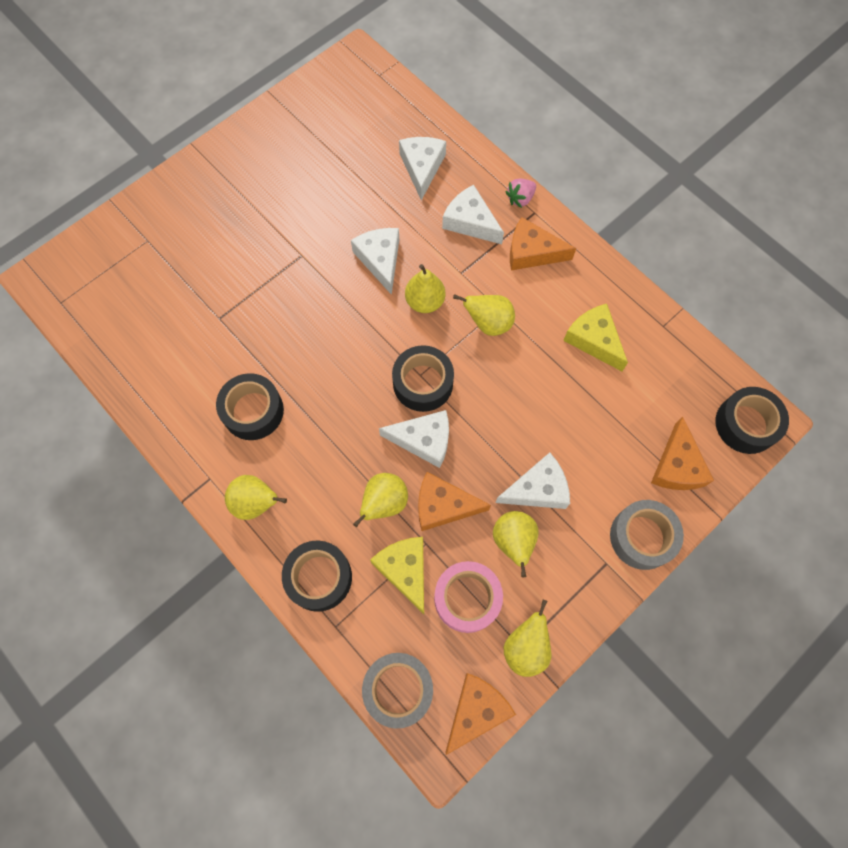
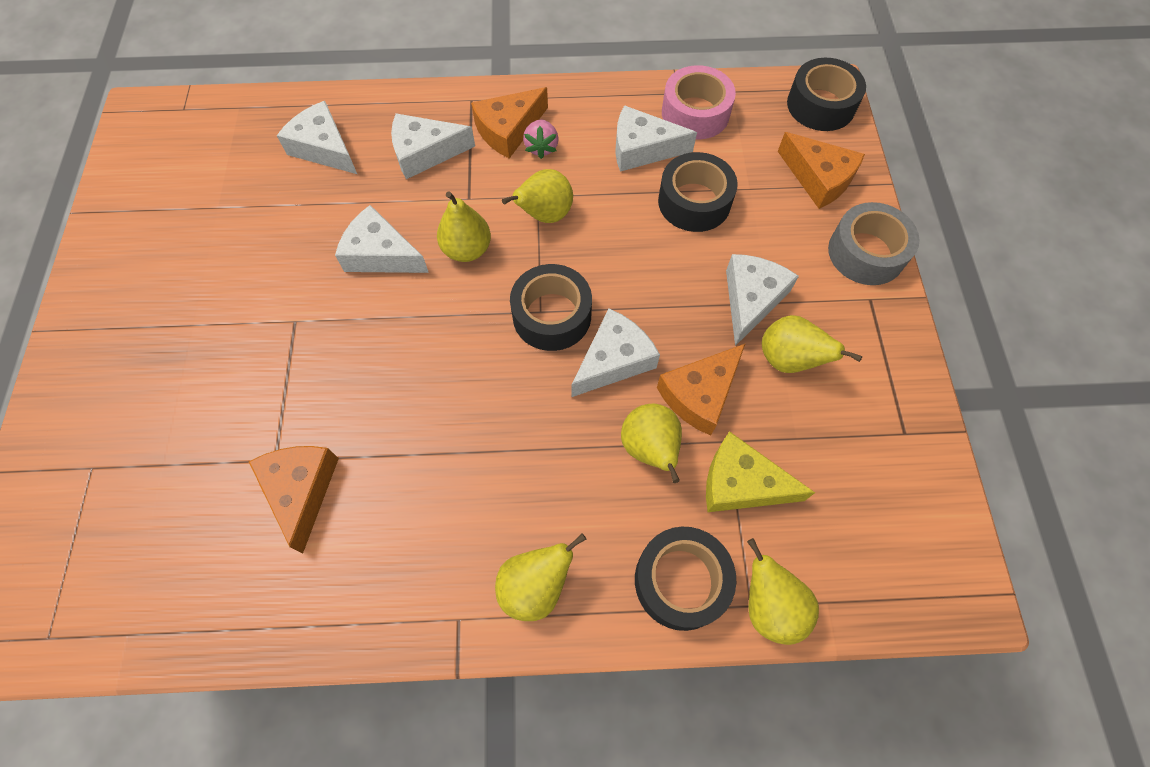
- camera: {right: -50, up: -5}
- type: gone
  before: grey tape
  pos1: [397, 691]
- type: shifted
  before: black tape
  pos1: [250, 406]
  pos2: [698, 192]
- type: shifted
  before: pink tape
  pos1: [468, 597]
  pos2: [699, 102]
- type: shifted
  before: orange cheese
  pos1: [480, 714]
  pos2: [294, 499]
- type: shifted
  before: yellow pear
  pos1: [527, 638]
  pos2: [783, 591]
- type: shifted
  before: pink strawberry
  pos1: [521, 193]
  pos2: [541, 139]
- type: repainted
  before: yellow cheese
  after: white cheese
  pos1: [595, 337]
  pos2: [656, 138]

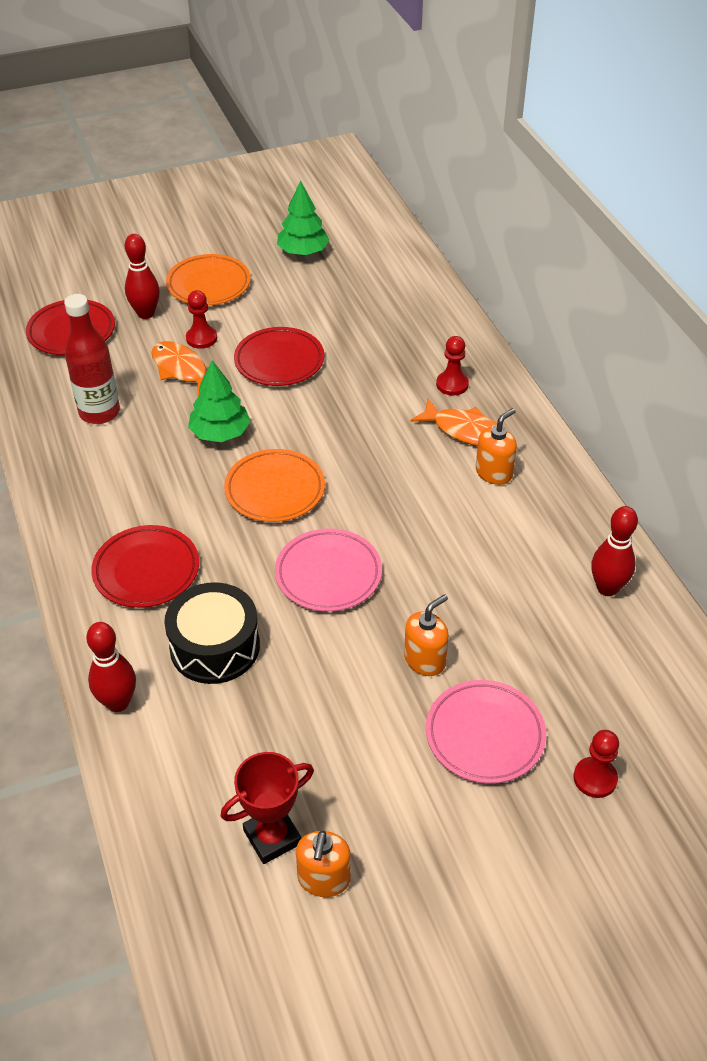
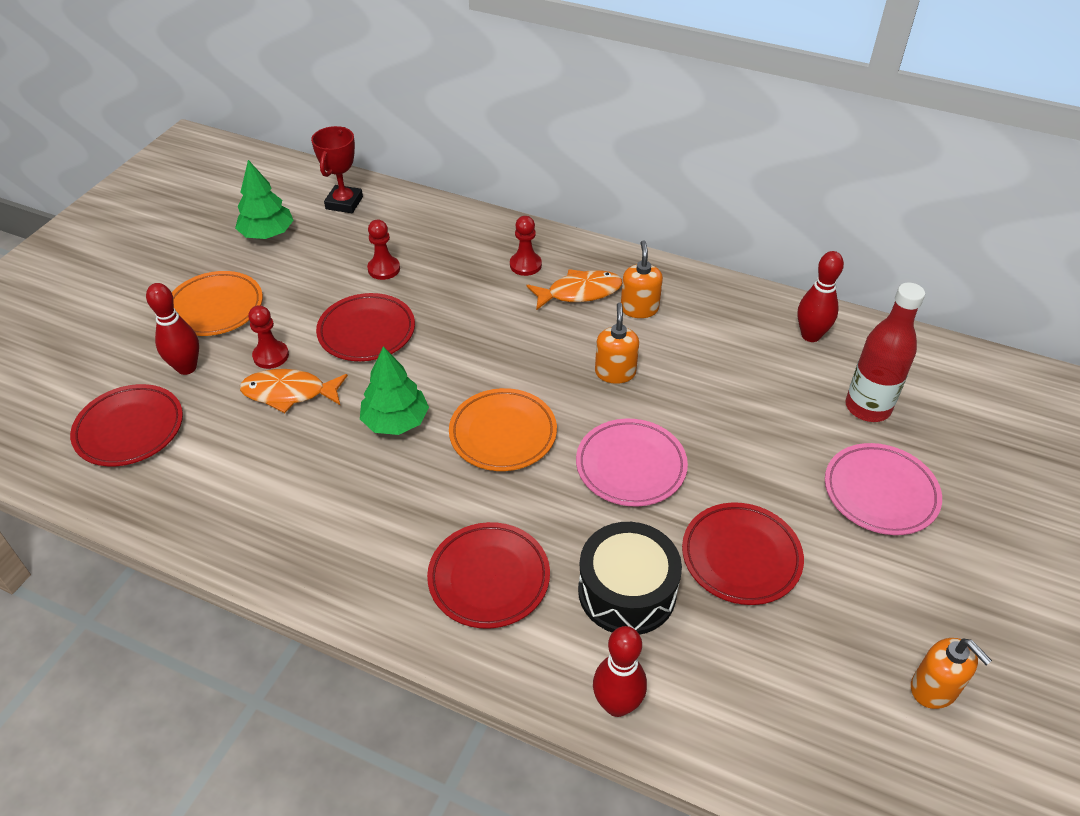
- camera: {right: -45, up: 0}
- type: new
  after: red plate
  pos2: [743, 553]
- type: shifted
  before: red bottle
  pos1: [92, 359]
  pos2: [885, 352]
- type: shifted
  before: red trophy
  pos1: [267, 808]
  pos2: [337, 169]
- type: shifted
  before: orange soap dispenser
  pos1: [426, 635]
  pos2: [617, 343]
- type: shifted
  before: red pawn
  pos1: [596, 764]
  pos2: [383, 250]

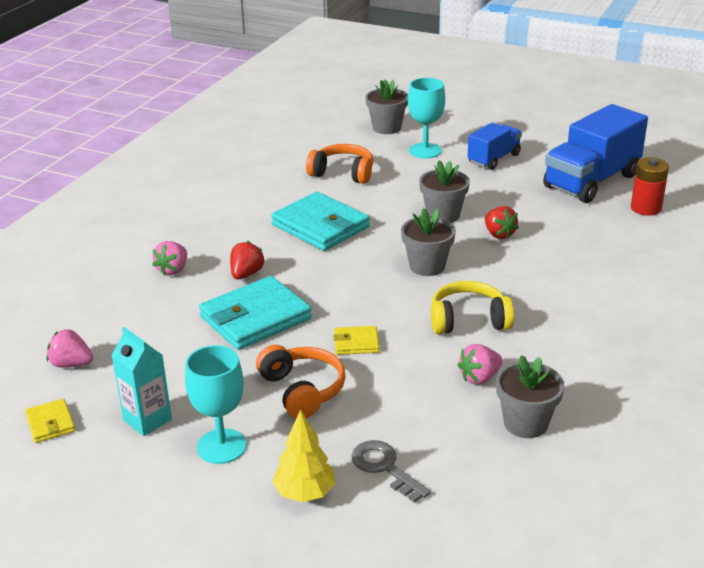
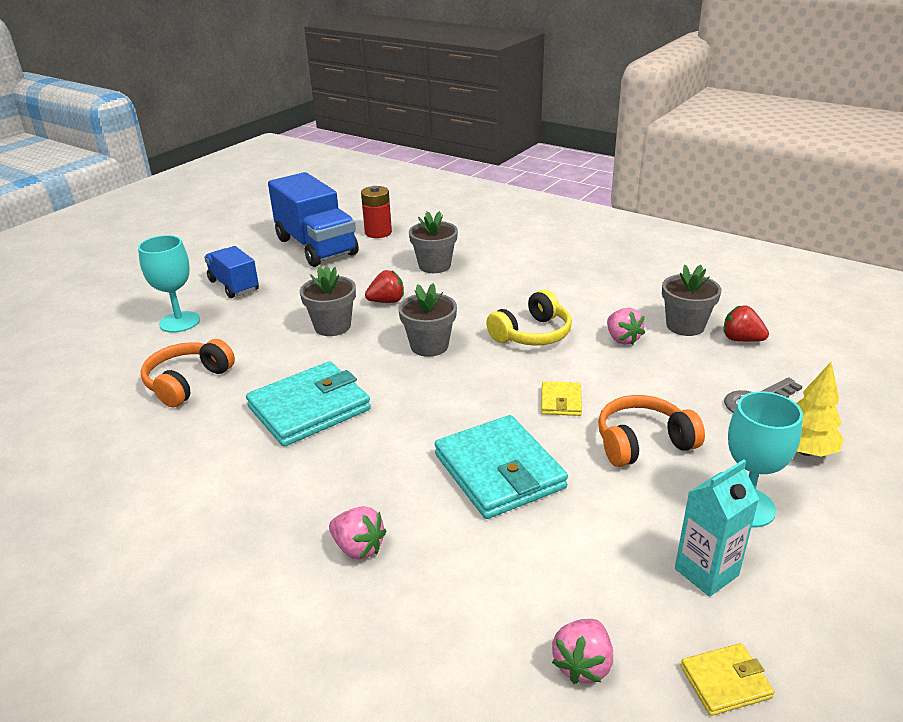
- camera: {right: -80, up: 0}
- type: shifted
  before: red strawberry
  pos1: [247, 260]
  pos2: [746, 323]
- type: shifted
  before: grey flower pot
  pos1: [386, 107]
  pos2: [433, 242]
- type: rotated
  before: yellow headphones
  pos1: [472, 307]
  pos2: [529, 318]
  turn: -135

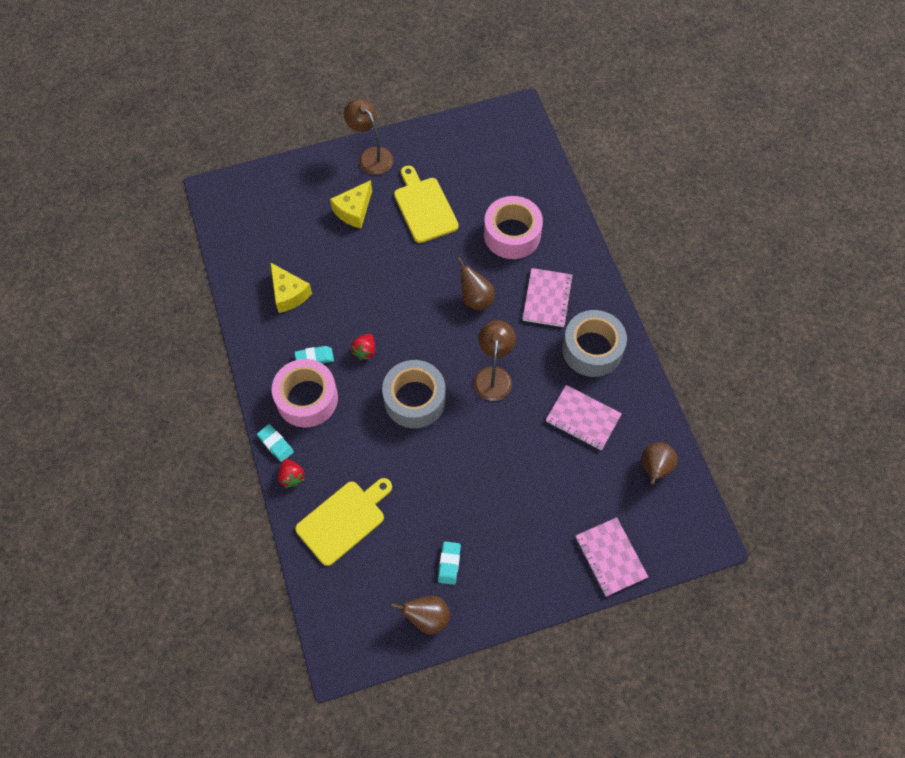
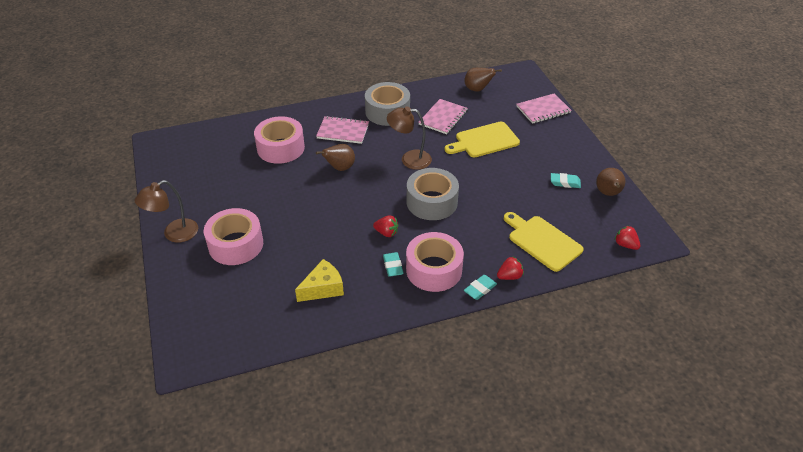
- camera: {right: -90, up: -20}
- type: new
  after: red strawberry
  pos2: [628, 238]
- type: shifted
  before: yellow cutting board
  pos1: [426, 204]
  pos2: [482, 140]
- type: swapped
  before: yellow cheese
  after: pink tape
  pos1: [351, 204]
  pos2: [233, 236]

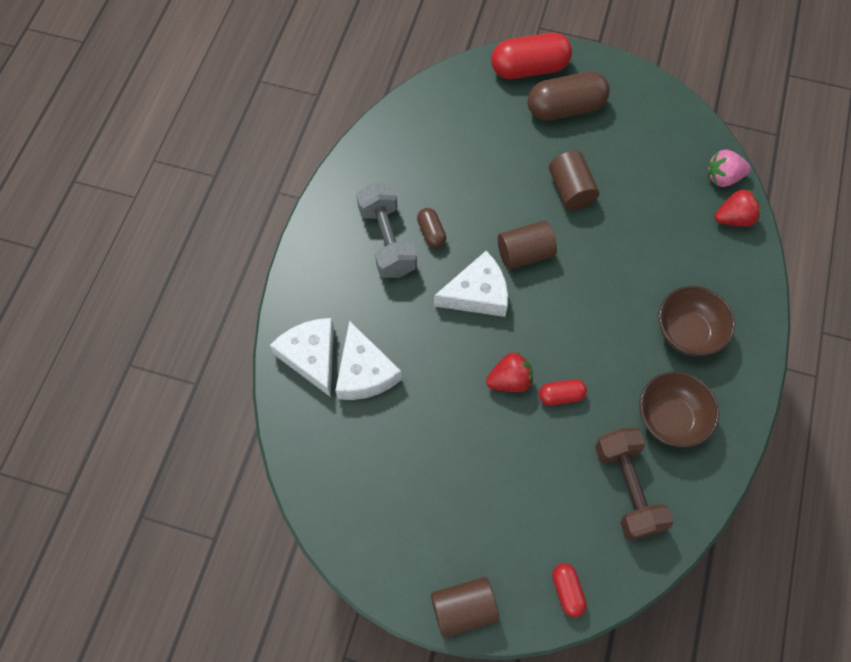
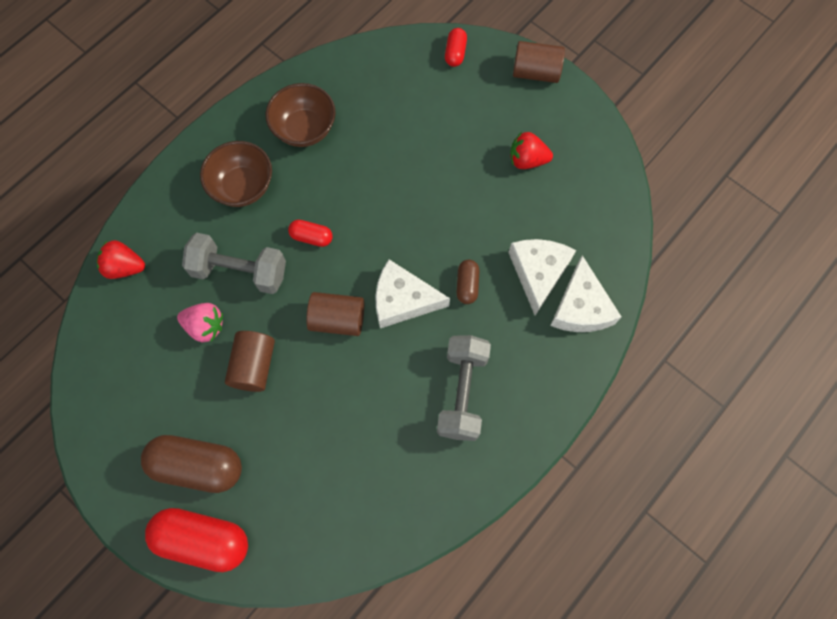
- camera: {right: -155, up: 5}
- type: gone
  before: brown dumbbell
  pos1: [634, 484]
- type: new
  after: grey dumbbell
  pos2: [234, 263]
- type: shifted
  before: brown capsule
  pos1: [431, 228]
  pos2: [468, 282]
- type: shifted
  before: red strawberry
  pos1: [509, 372]
  pos2: [531, 150]
- type: shifted
  before: red capsule
  pos1: [563, 392]
  pos2: [310, 233]
- type: shifted
  before: pink strawberry
  pos1: [729, 168]
  pos2: [200, 323]

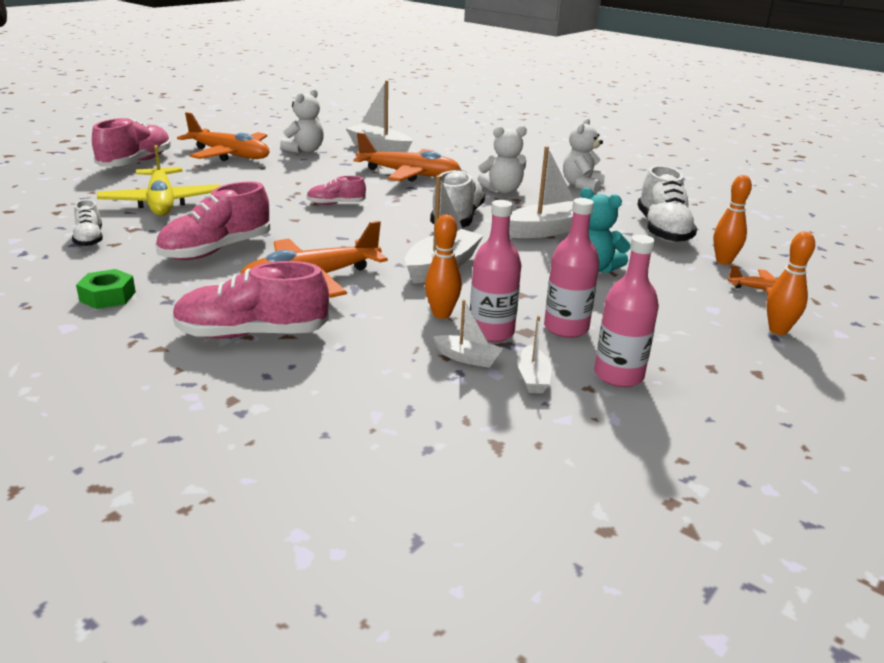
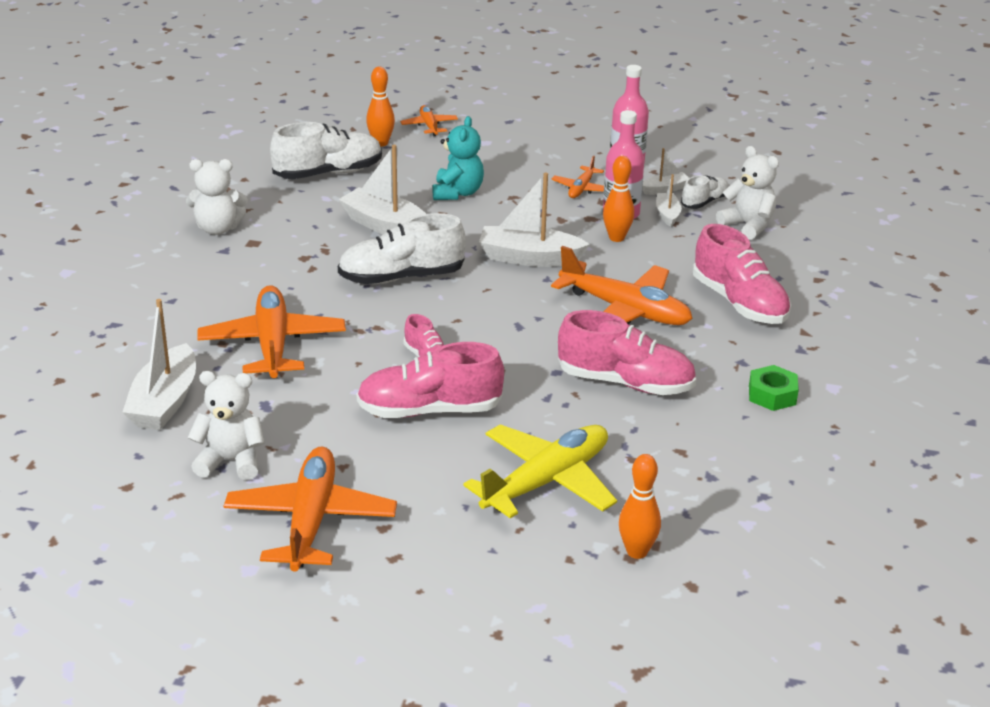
- camera: {right: -115, up: 5}
- type: shifted
  before: white shoe
  pos1: [87, 223]
  pos2: [705, 192]
- type: shifted
  before: pink shoe
  pos1: [131, 142]
  pos2: [430, 380]
- type: shifted
  before: white teddy bear
  pos1: [502, 159]
  pos2: [747, 193]
- type: shifted
  before: orange bowling pin
  pos1: [790, 283]
  pos2: [640, 506]
- type: swapped
  before: pink bottle
  after: orange plane
  pos1: [571, 268]
  pos2: [577, 177]

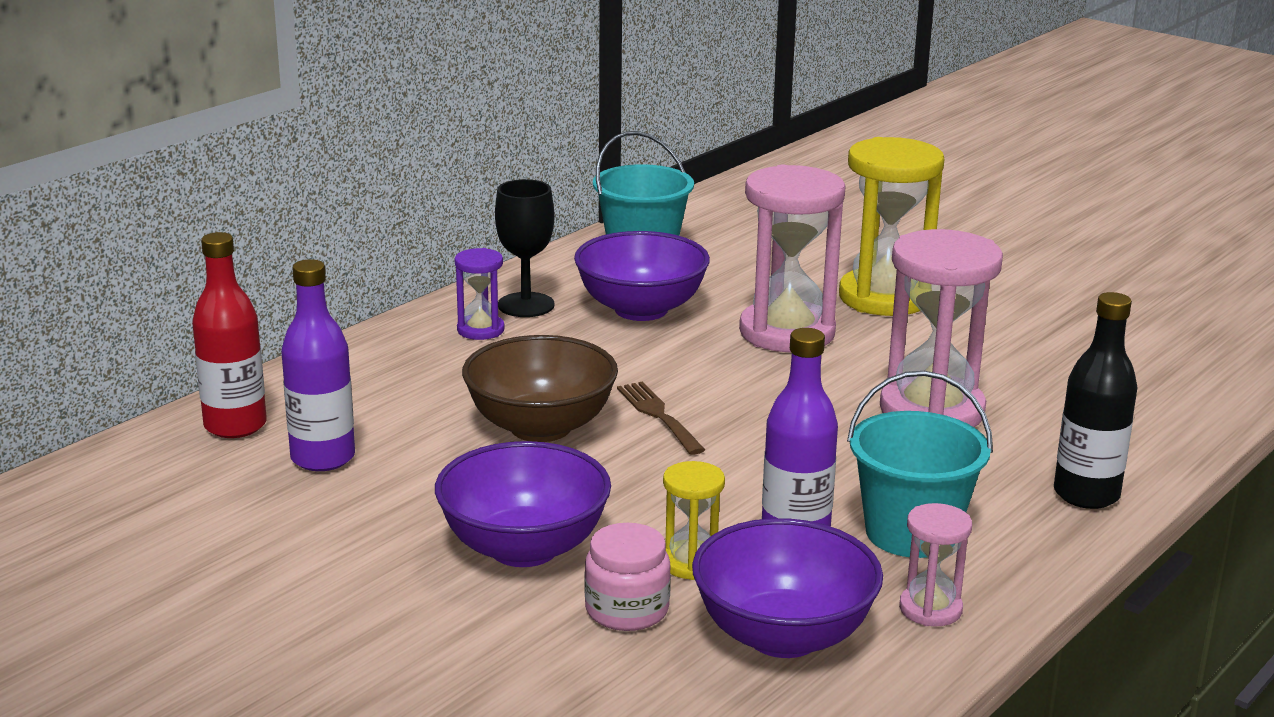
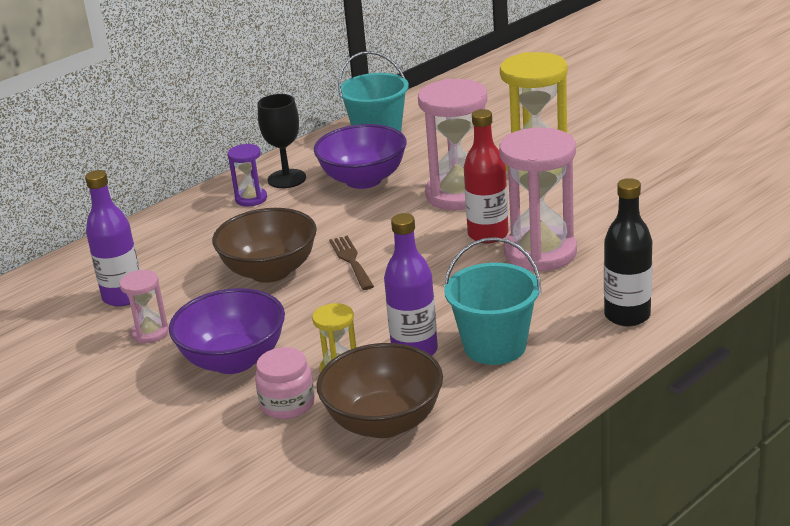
- camera: {right: 10, up: 5}
- type: shifted
  before: red bottle
  pos1: [229, 335]
  pos2: [486, 176]
- type: shifted
  before: pink hourglass
  pos1: [935, 564]
  pos2: [144, 306]
- type: repainted
  before: purple bowl
  after: brown bowl
  pos1: [787, 588]
  pos2: [380, 390]

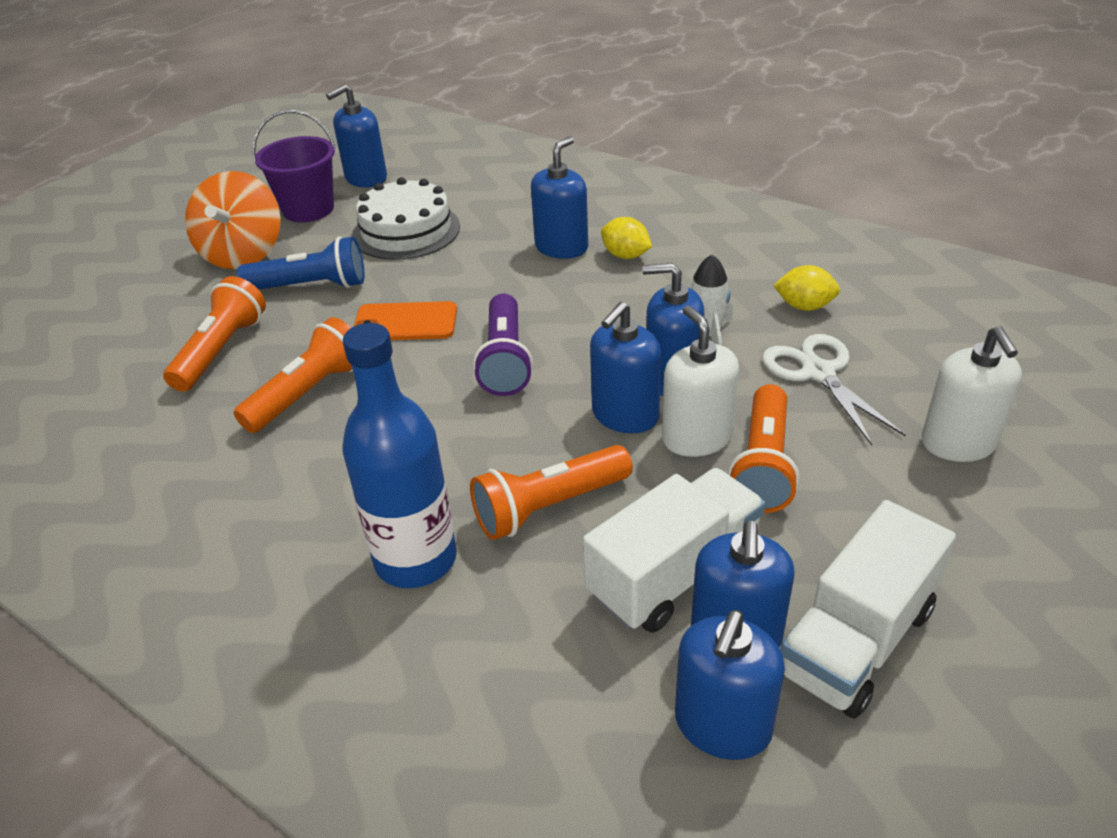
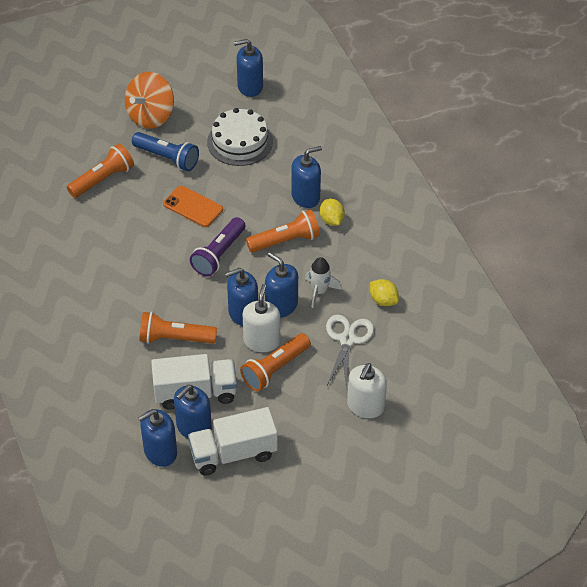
- camera: {right: 30, up: 10}
- type: gone
  before: purple bucket
  pos1: [294, 166]
- type: gone
  before: blue bottle
  pos1: [399, 455]
- type: shifted
  before: orange flashlight
  pos1: [293, 375]
  pos2: [283, 231]

